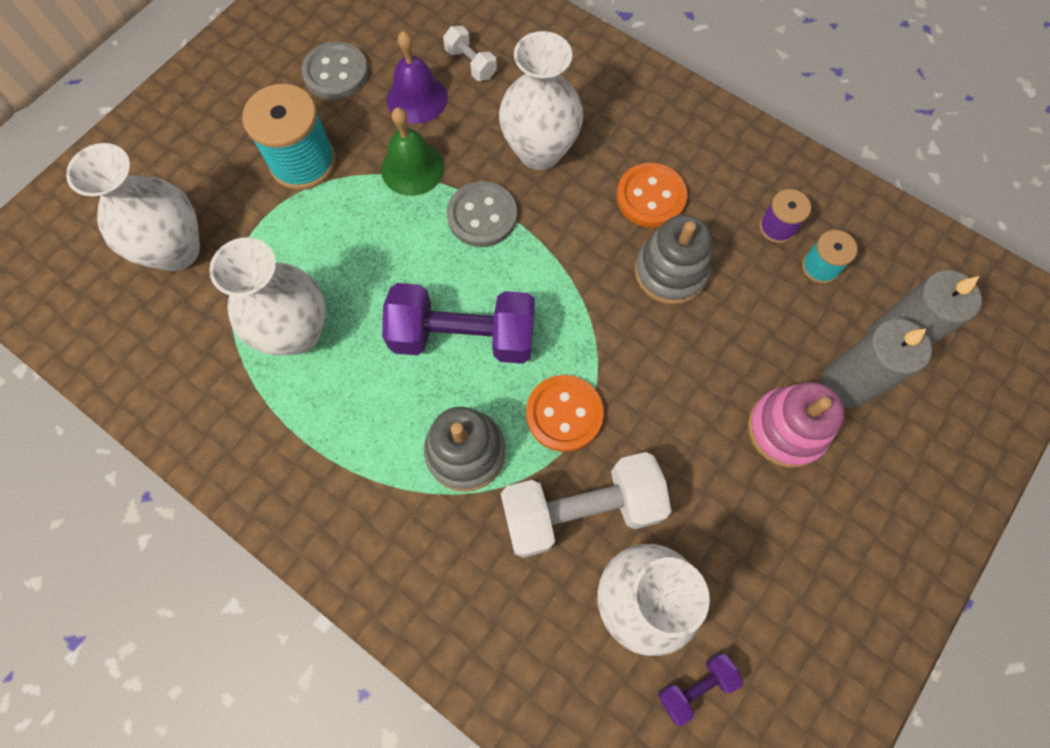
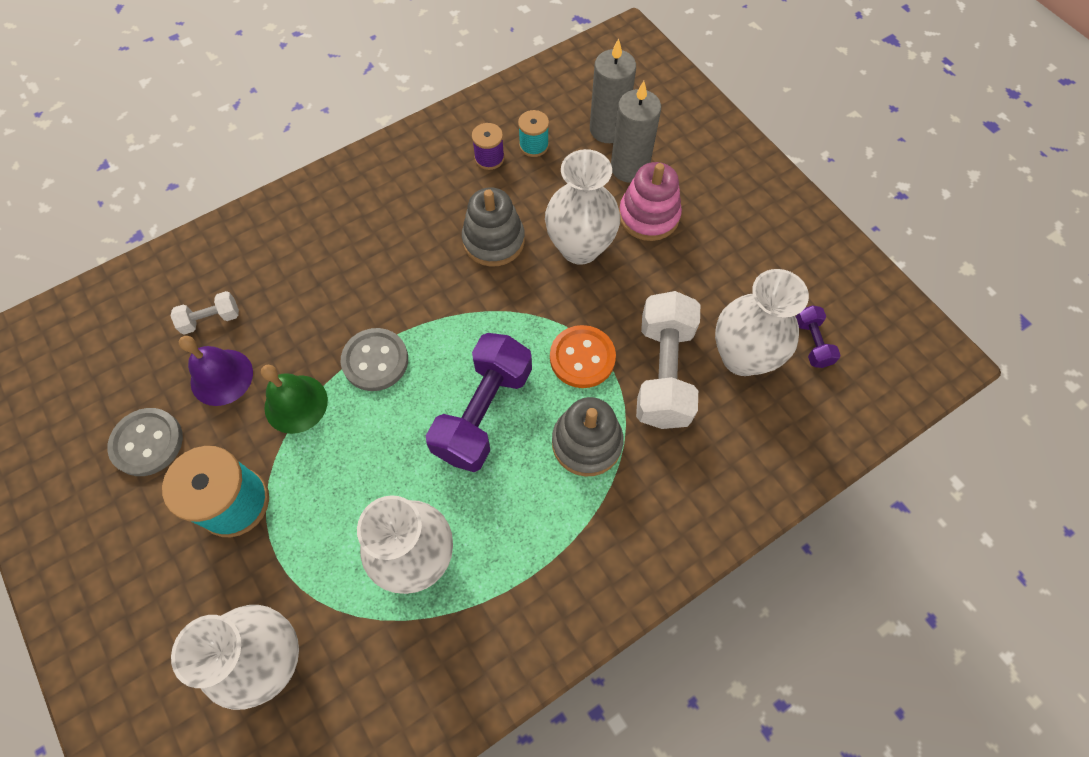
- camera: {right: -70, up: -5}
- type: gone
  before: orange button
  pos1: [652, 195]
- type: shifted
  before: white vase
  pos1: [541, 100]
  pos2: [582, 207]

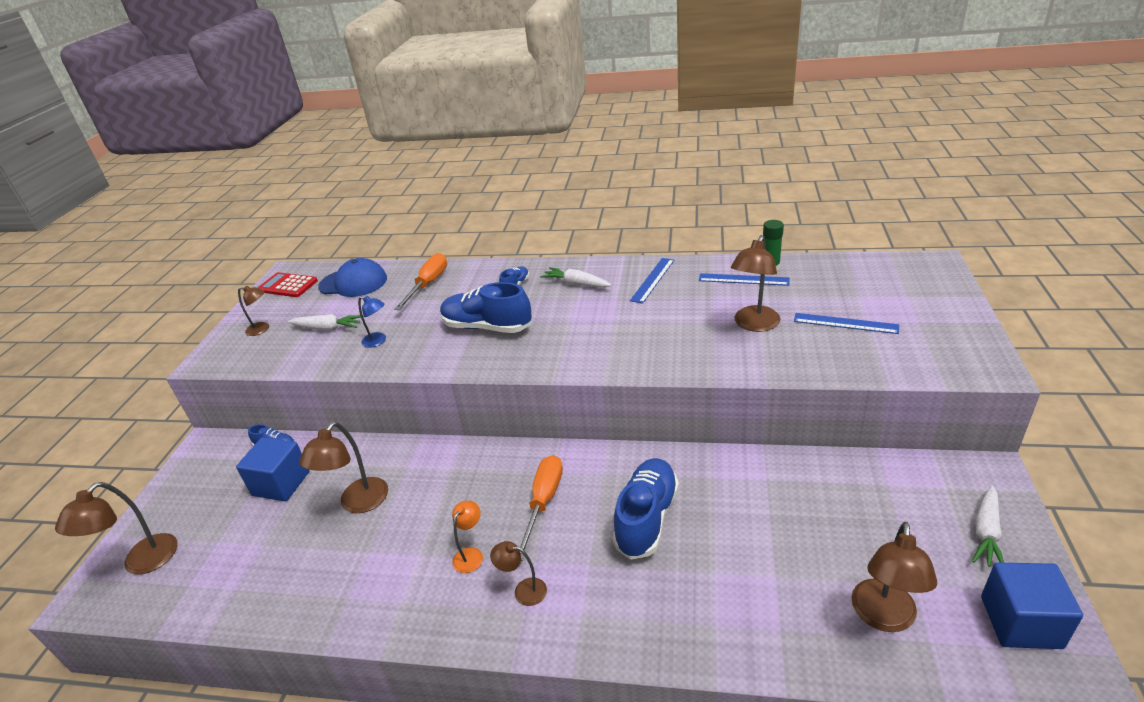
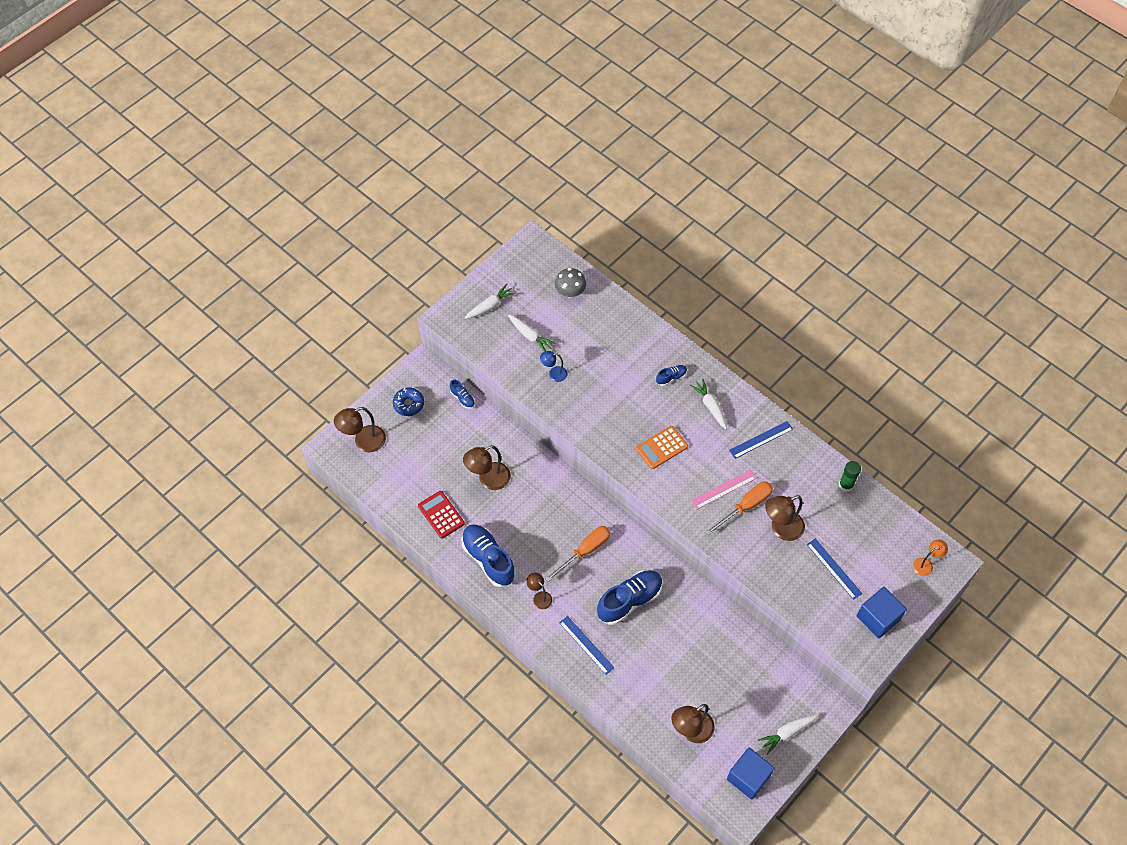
- camera: {right: 30, up: 25}
- type: new
  after: blue donut
  pos2: [408, 402]
- type: new
  after: orange calculator
  pos2: [662, 447]
- type: new
  after: pink ruler
  pos2: [723, 489]
- type: shifted
  before: blue cube
  pos1: [273, 469]
  pos2: [882, 612]
- type: shifted
  before: red calculator
  pos1: [288, 284]
  pos2: [441, 515]
- type: shifted
  before: orange screwdriver
  pos1: [420, 281]
  pos2: [739, 509]
- type: shifted
  before: blue shoe
  pos1: [486, 307]
  pos2: [489, 556]
- type: shifted
  before: orange lamp
  pos1: [467, 536]
  pos2: [930, 558]
- type: shifted
  before: blue ruler
  pos1: [744, 279]
  pos2: [587, 645]
- type: swapped
  before: brown lamp
  after: white carrot
  pos1: [253, 311]
  pos2: [490, 301]
- type: swapped
  before: blue cap
  after: grey mushroom
  pos1: [352, 277]
  pos2: [570, 283]
- type: rotated
  before: blue lamp
  pos1: [372, 322]
  pos2: [553, 366]
  turn: 120

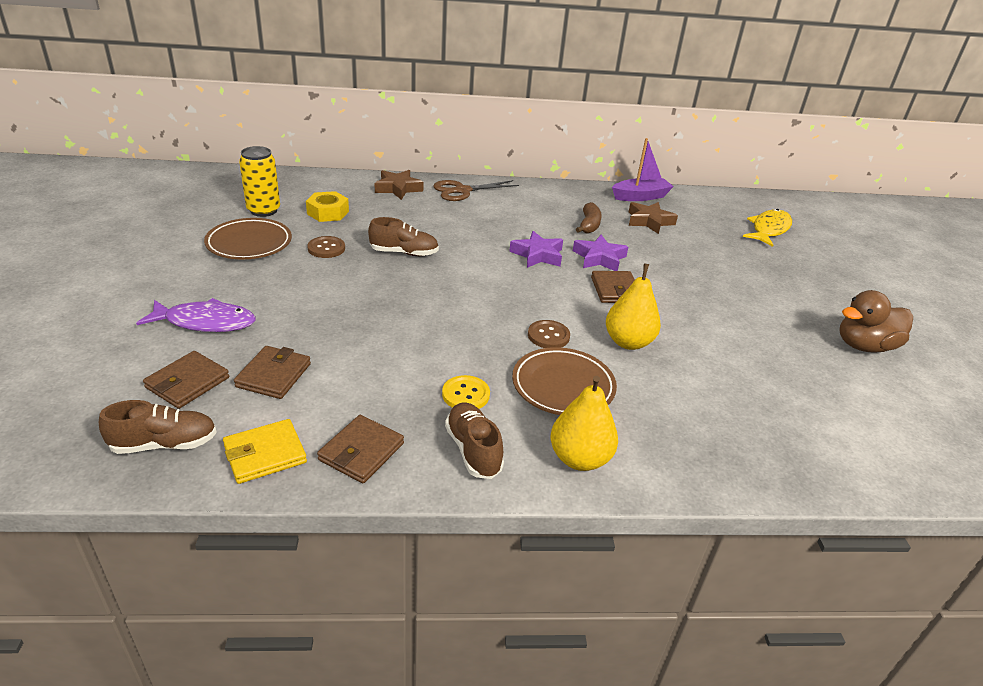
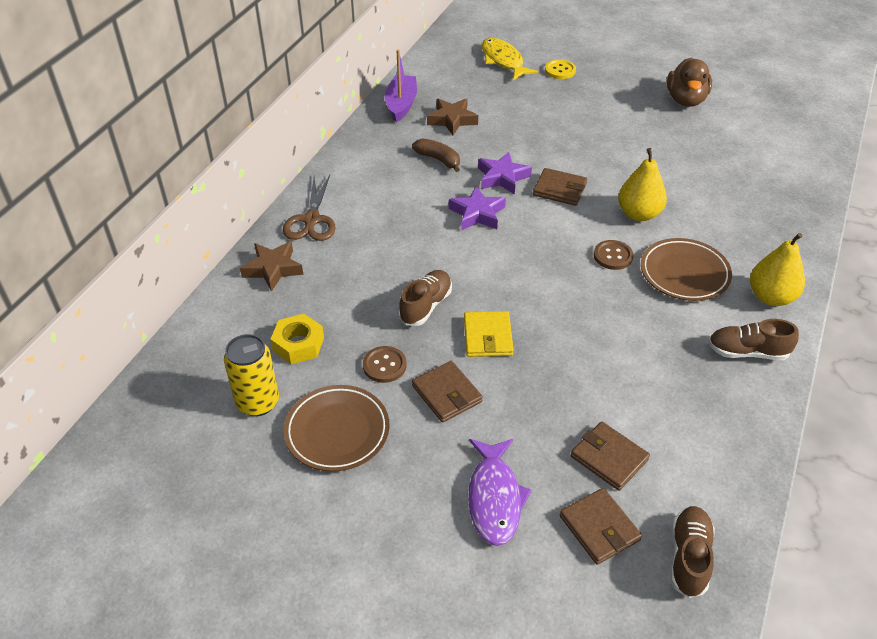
- camera: {right: -60, up: 10}
- type: shifted
  before: yellow wallet
  pos1: [265, 451]
  pos2: [489, 334]
- type: shifted
  before: brown wallet
  pos1: [360, 449]
  pos2: [447, 391]
- type: shifted
  before: yellow button
  pos1: [466, 392]
  pos2: [560, 69]
- type: rotated
  before: purple fish
  pos1: [196, 315]
  pos2: [500, 492]
  turn: 150

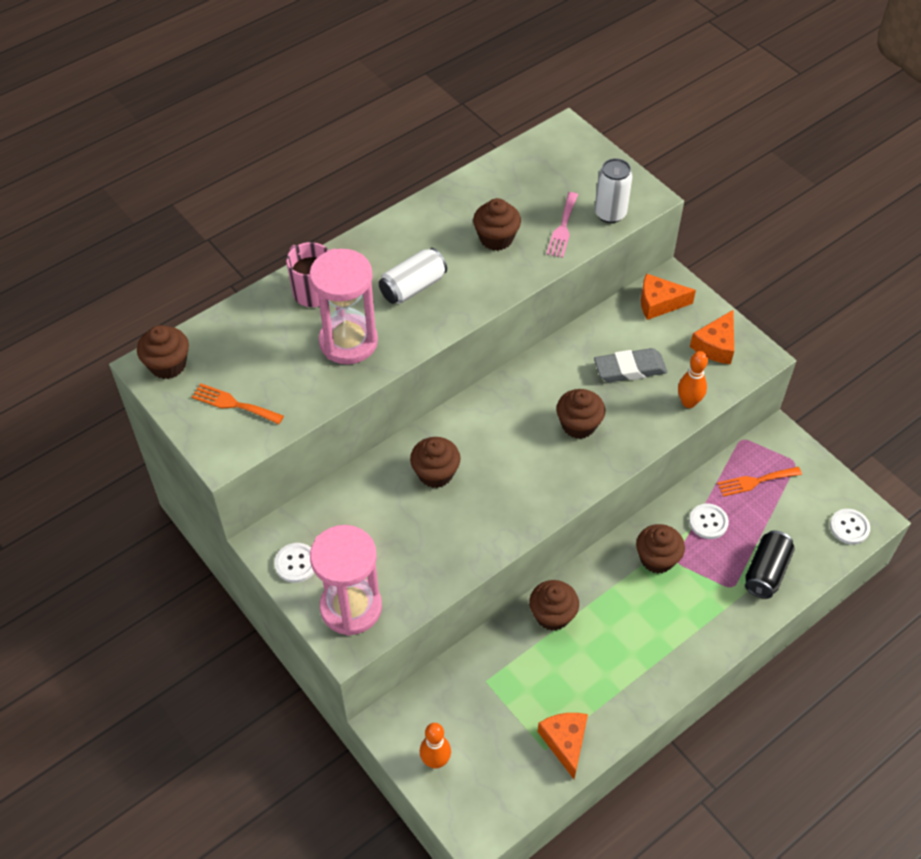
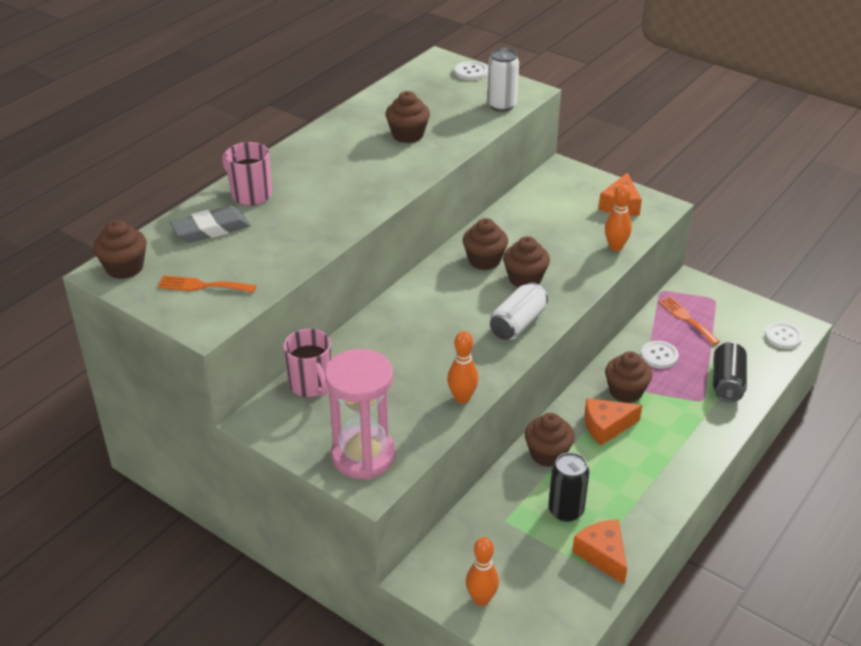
- camera: {right: -15, up: -15}
- type: gone
  before: pink hourglass
  pos1: [343, 306]
- type: gone
  before: pink fork
  pos1: [562, 225]
- type: new
  after: pink mug
  pos2: [307, 363]
- type: new
  after: orange bowling pin
  pos2: [463, 367]
- type: new
  after: black can
  pos2: [569, 487]
- type: shifted
  before: white button
  pos1: [294, 563]
  pos2: [471, 70]
- type: shifted
  before: white can
  pos1: [413, 276]
  pos2: [519, 311]
- type: shifted
  before: brown cupcake
  pos1: [435, 462]
  pos2: [485, 244]
- type: shifted
  before: grey eraser
  pos1: [630, 365]
  pos2: [210, 224]
- type: shifted
  before: orange cheese
  pos1: [668, 296]
  pos2: [613, 422]
- type: rotated
  before: orange fork
  pos1: [759, 482]
  pos2: [689, 320]
  turn: 90

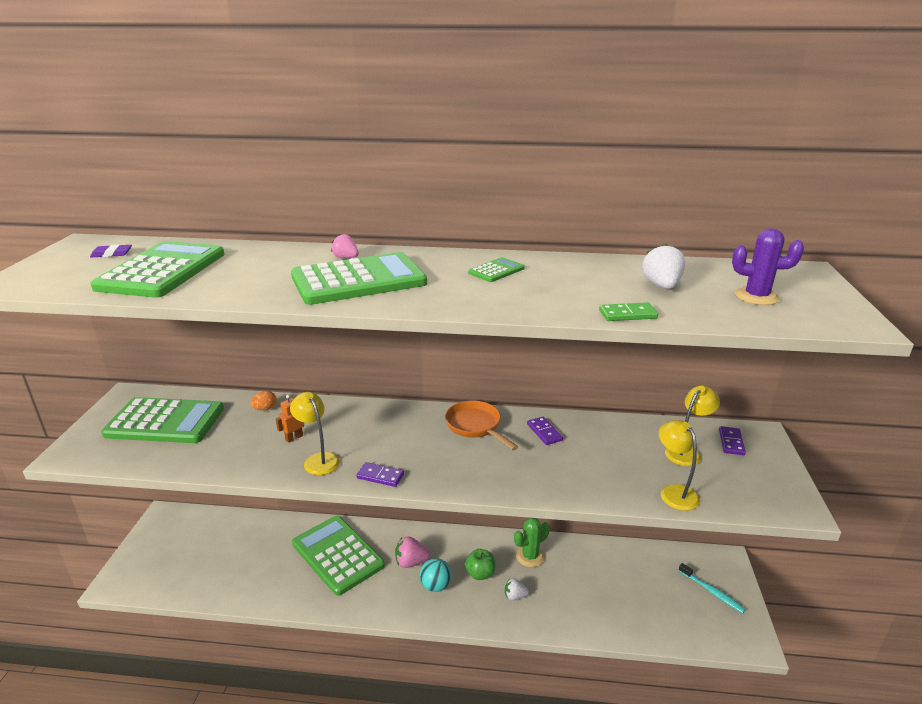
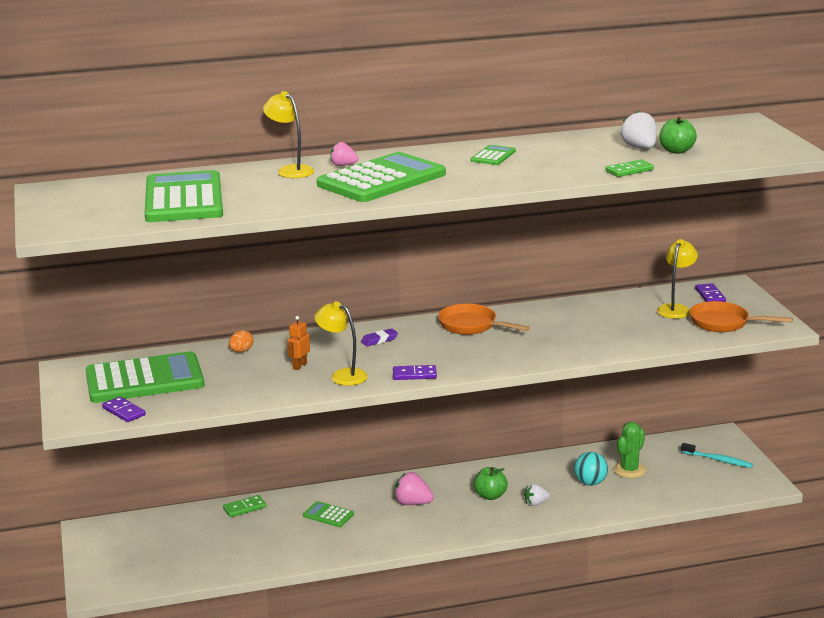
- camera: {right: -20, up: -5}
- type: gone
  before: purple cactus
  pos1: [768, 266]
- type: new
  after: green domino
  pos2: [244, 506]
- type: new
  after: green apple
  pos2: [678, 135]
- type: new
  after: orange pan
  pos2: [741, 316]
- type: shifted
  before: purple eraser
  pos1: [111, 250]
  pos2: [379, 337]
- type: shifted
  before: turquoise ball
  pos1: [436, 575]
  pos2: [591, 469]
- type: shifted
  before: green cactus
  pos1: [532, 542]
  pos2: [630, 450]
- type: shifted
  before: purple domino
  pos1: [545, 431]
  pos2: [124, 409]
- type: shifted
  before: yellow lamp
  pos1: [679, 465]
  pos2: [288, 134]
- type: rotated
  before: pink strawberry
  pos1: [413, 552]
  pos2: [414, 488]
  turn: 45
- type: scaled
  before: green calculator
  pos1: [338, 556]
  pos2: [328, 514]
  scale: 0.44

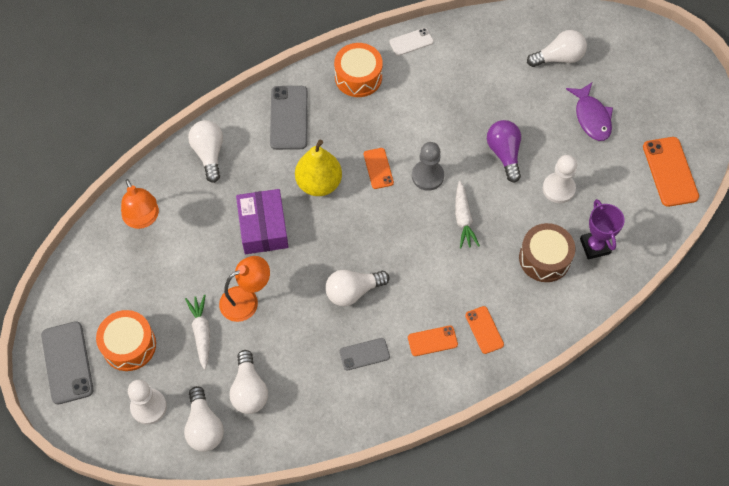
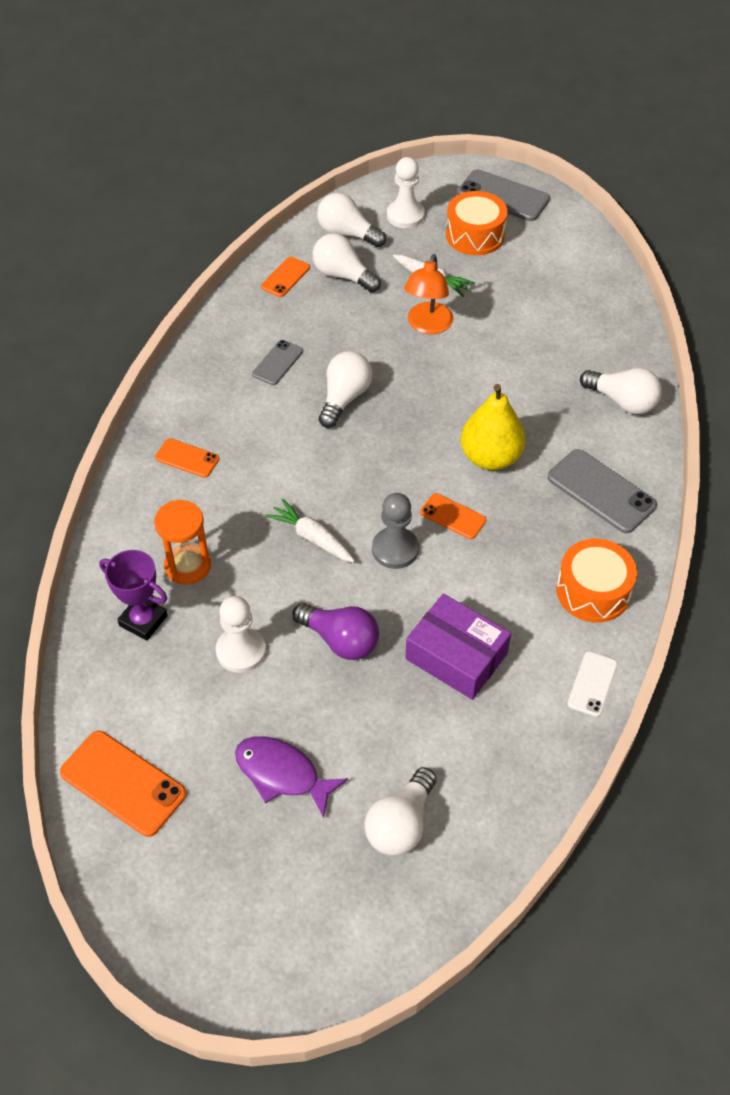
- camera: {right: 135, up: -10}
- type: gone
  before: orange lamp
  pos1: [140, 204]
- type: shifted
  before: purple box
  pos1: [262, 221]
  pos2: [458, 646]
- type: shifted
  before: orange phone
  pos1: [433, 341]
  pos2: [285, 277]
- type: swapped
  before: brown drum
  after: orange hourglass
  pos1: [547, 252]
  pos2: [182, 542]

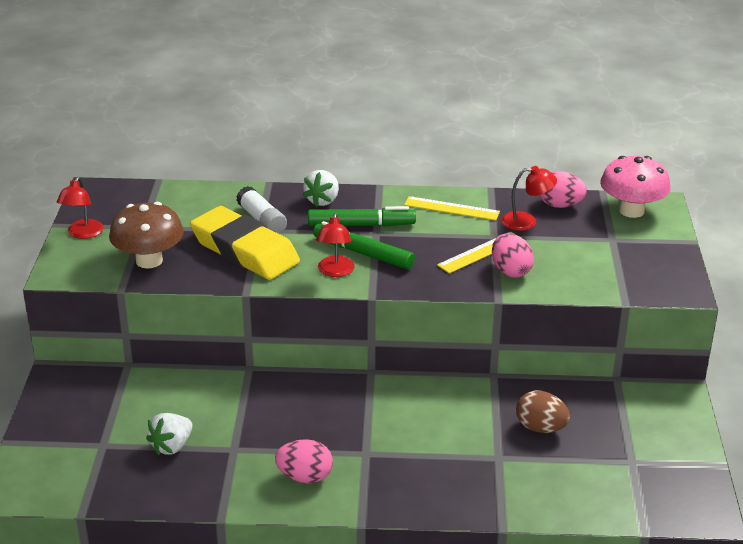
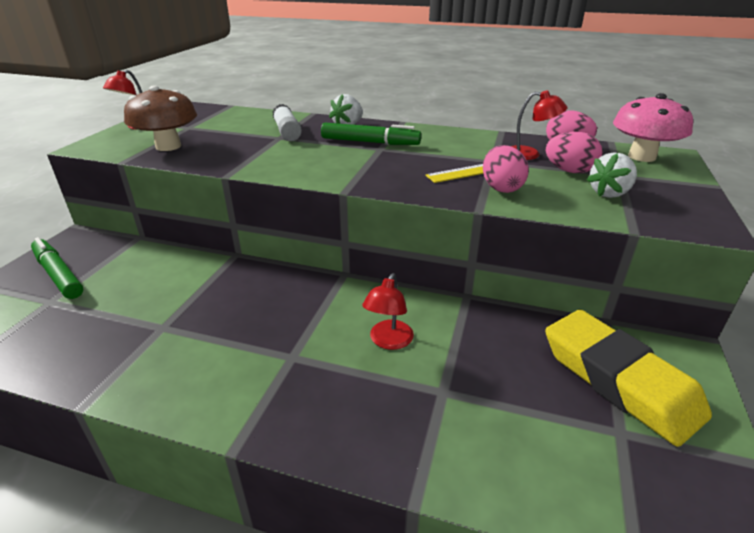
- camera: {right: 15, up: 0}
- type: gone
  before: yellow ruler
  pos1: [452, 208]
- type: gone
  before: brown egg
  pos1: [543, 412]
- type: shifted
  before: white strawberry
  pos1: [169, 434]
  pos2: [612, 175]
- type: shifted
  before: yellow eraser
  pos1: [245, 243]
  pos2: [628, 378]
- type: shifted
  before: pink egg
  pos1: [304, 461]
  pos2: [574, 152]
- type: shifted
  before: green marker
  pos1: [364, 245]
  pos2: [57, 268]
- type: shifted
  before: red lamp
  pos1: [335, 245]
  pos2: [388, 311]

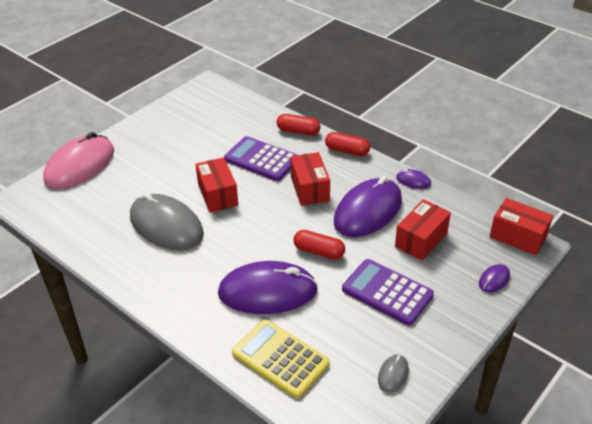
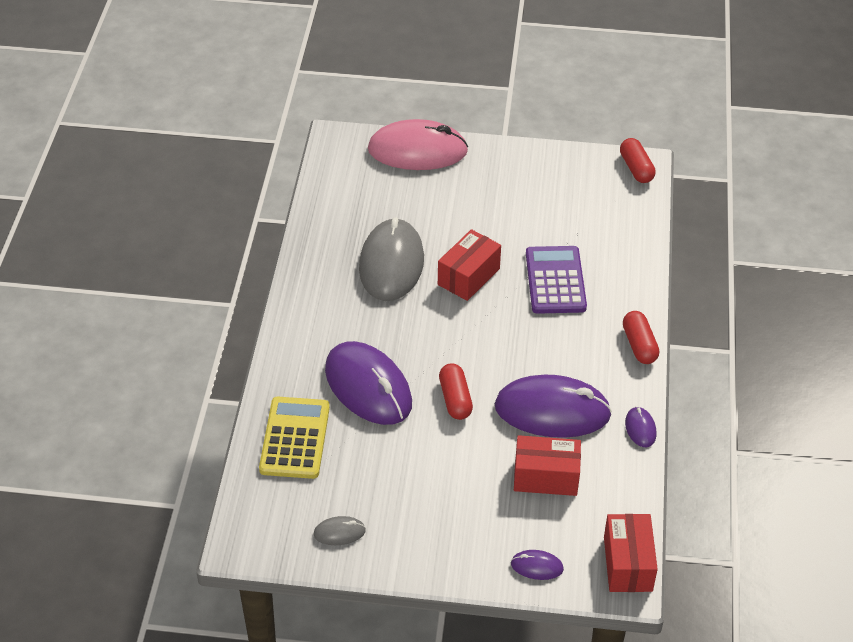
- camera: {right: 55, up: 5}
- type: gone
  before: red box
  pos1: [310, 179]
- type: gone
  before: purple calculator
  pos1: [388, 292]
- type: shifted
  before: red capsule
  pos1: [298, 124]
  pos2: [638, 160]

